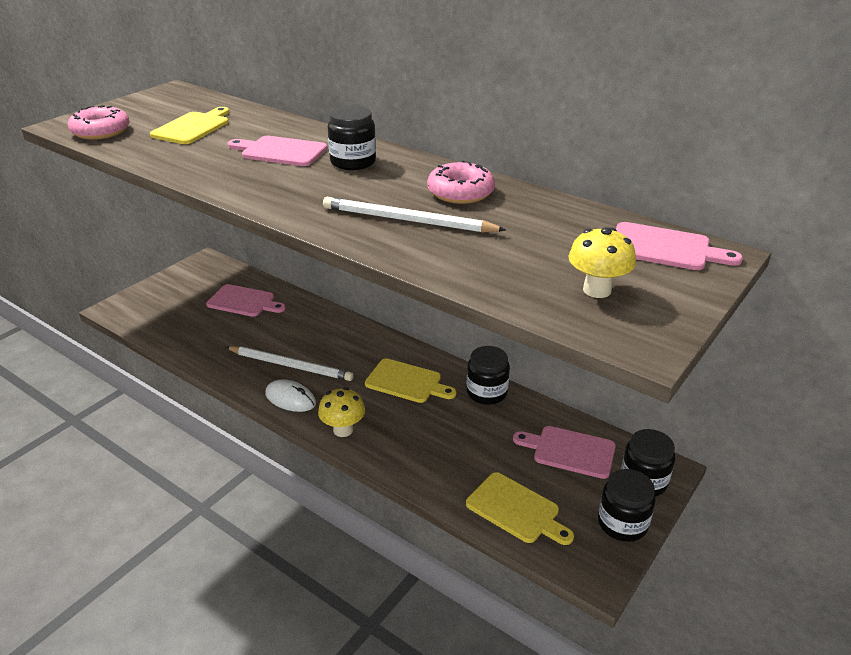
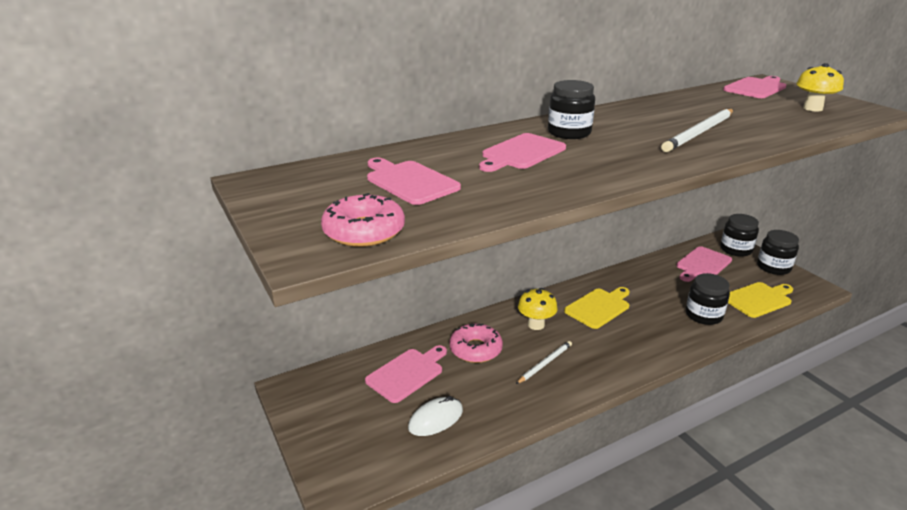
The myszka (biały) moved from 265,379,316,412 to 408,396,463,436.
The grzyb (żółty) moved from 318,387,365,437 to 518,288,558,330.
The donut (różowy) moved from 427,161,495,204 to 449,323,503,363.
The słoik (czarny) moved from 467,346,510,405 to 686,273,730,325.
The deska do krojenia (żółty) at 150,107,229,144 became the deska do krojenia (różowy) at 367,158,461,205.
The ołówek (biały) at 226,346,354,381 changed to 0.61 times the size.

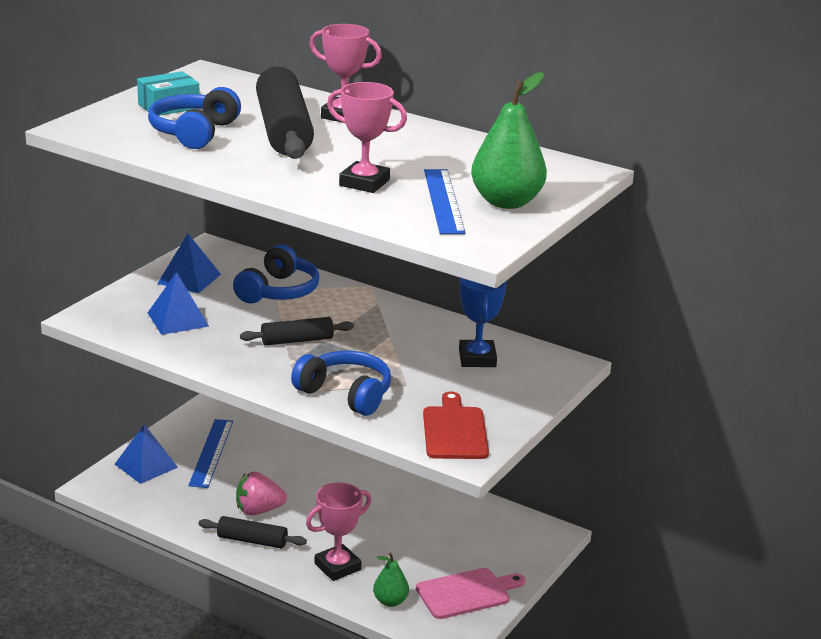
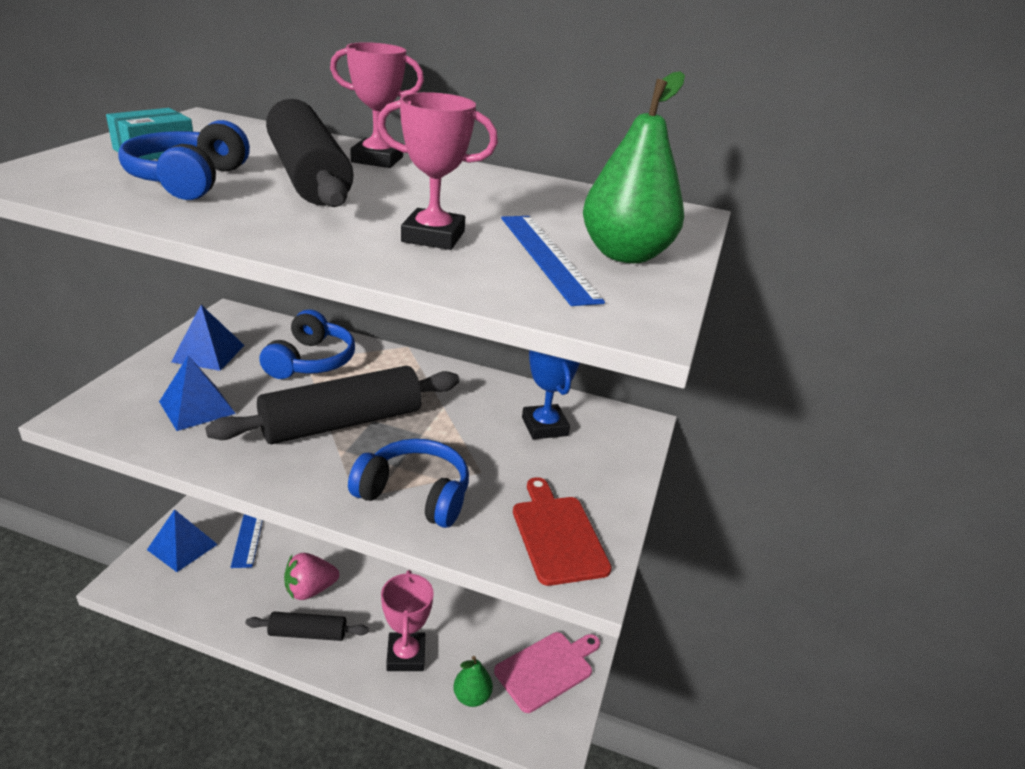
The puchar (różowy) at 306,483,371,581 turned 45 degrees counterclockwise.
The wałek do ciasta (czarny) at 240,317,354,345 changed to 1.92 times the size.

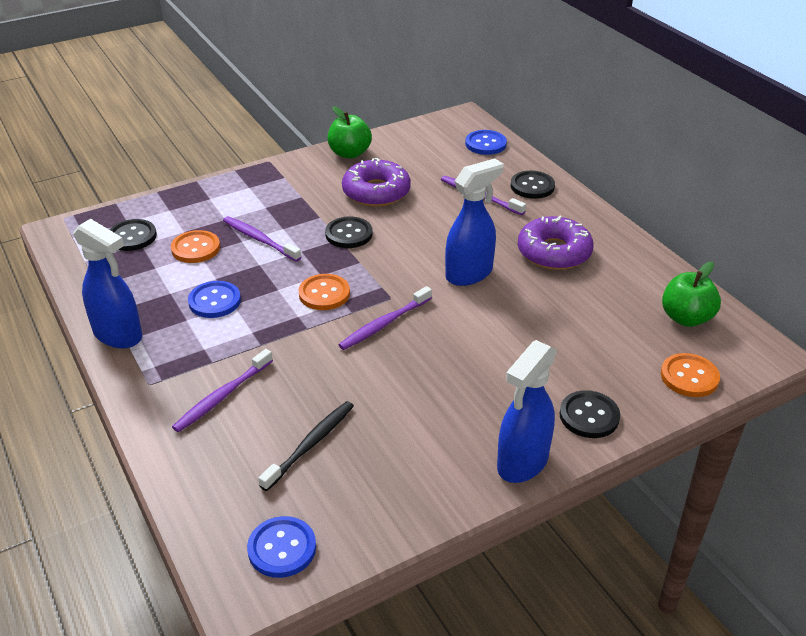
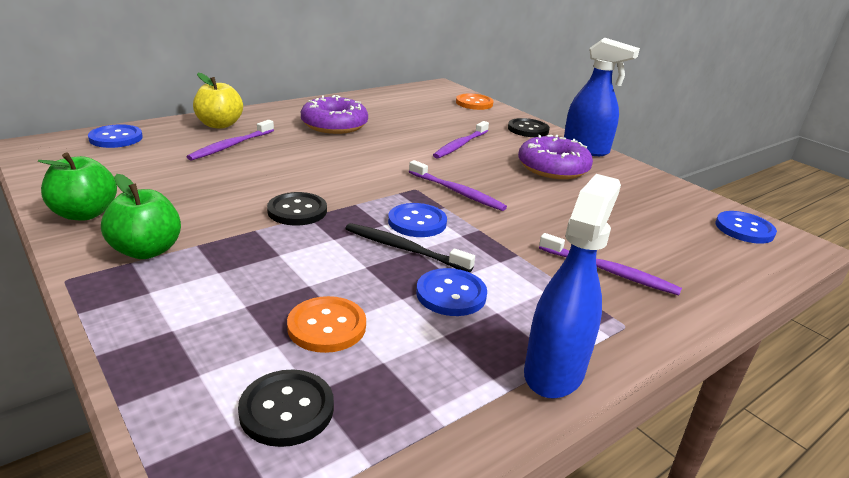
The spryskiwacz (niebieski) at 445,159,504,286 disappeared.
The szczoteczka do zębów (fioletowy) moved from 223,216,301,262 to 433,121,489,159.
The szczoteczka do zębów (czarny) moved from 258,401,354,491 to 345,223,475,272.
The donut (fioletowy) moved from 342,158,411,207 to 518,135,593,179.
The jabłko (zielony) moved from 662,262,721,327 to 101,174,181,259.
The guzik (czarny) at 511,171,555,199 was replaced by the jabłko (żółty) at 193,73,243,129.
The guzik (pomarańczowy) at 299,274,350,310 became the guzik (niebieski) at 388,203,447,237.

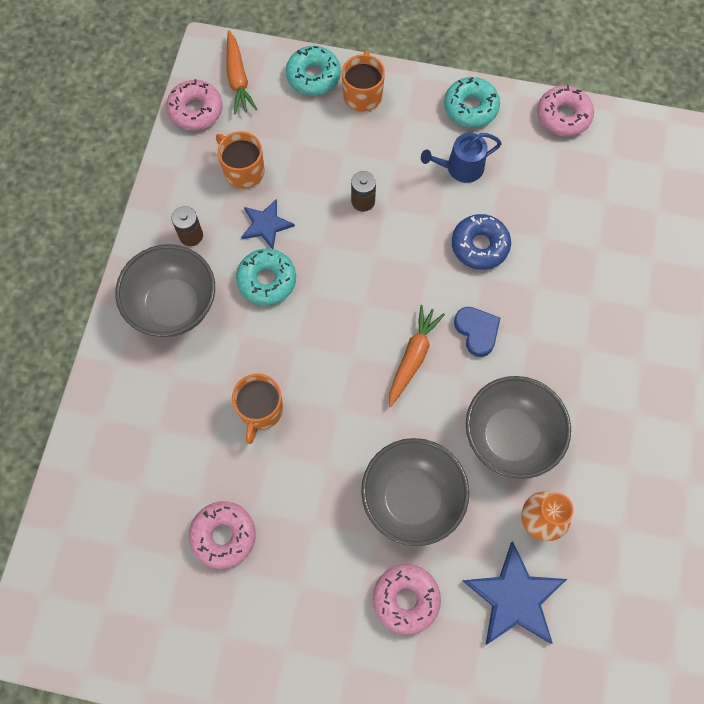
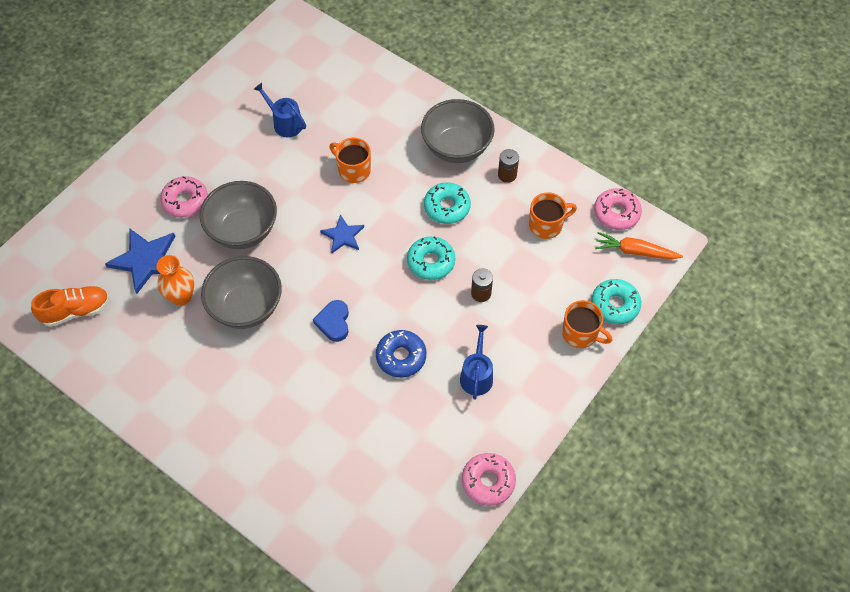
The marchewka (pomarańczowy) at 389,305,445,407 disappeared.
The but (pomarańczowy) at 31,286,109,327 appeared.
The gwiazda (niebieski) moved from 241,199,295,249 to 320,214,364,253.
The donut (turkusowy) moved from 444,77,500,128 to 407,236,455,280.
The donut (różowy) at 189,501,256,569 was replaced by the konewka (niebieski) at 254,83,306,137.
The serce (niebieski) at 454,307,500,357 turned 90 degrees clockwise.

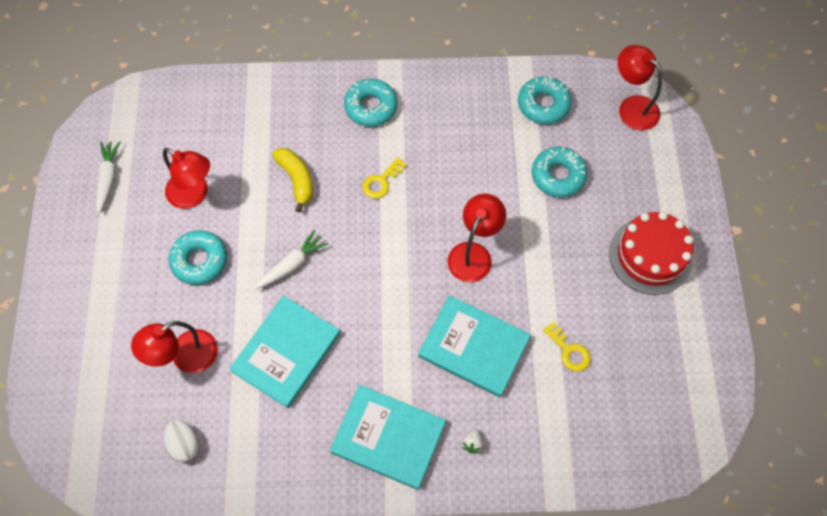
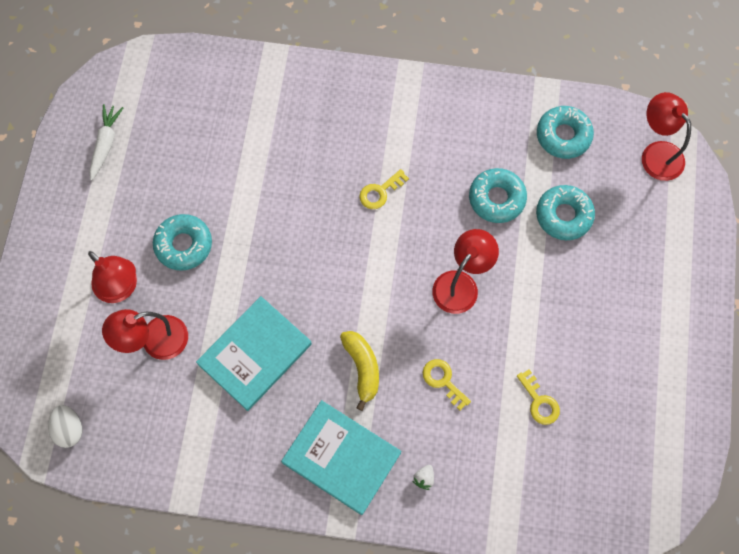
The marchewka (biały) at 254,229,328,290 disappeared.
The tort (czerwony) at 609,212,694,295 disappeared.
The lampka (czerwony) moved from 163,148,210,209 to 88,251,137,303.
The jajko (biały) moved from 164,420,199,462 to 48,405,82,448.
The banan (żółty) moved from 272,148,313,213 to 340,331,379,411.
The donut (turkusowy) moved from 344,79,398,127 to 469,168,527,223.
The książka (turkusowy) at 418,295,531,397 was replaced by the klucz (żółty) at 423,359,471,410.

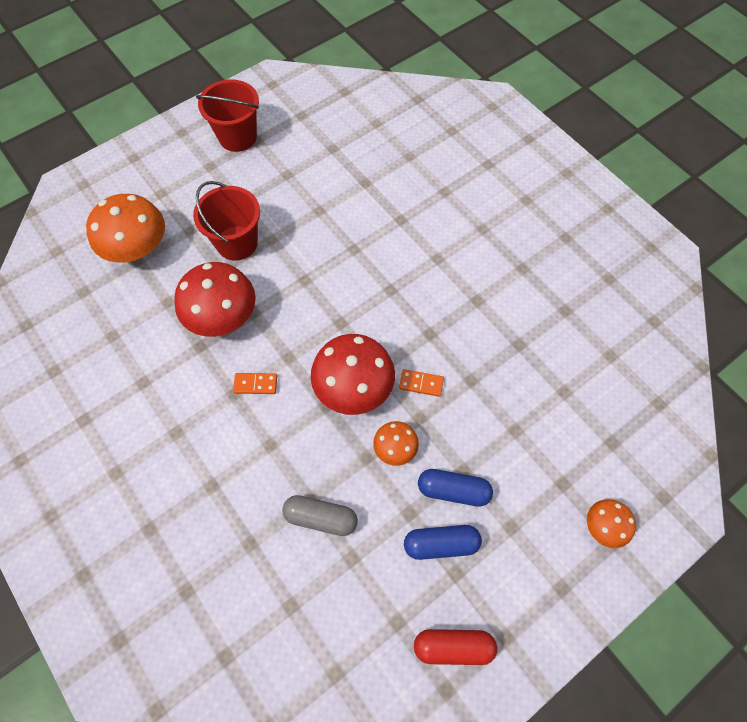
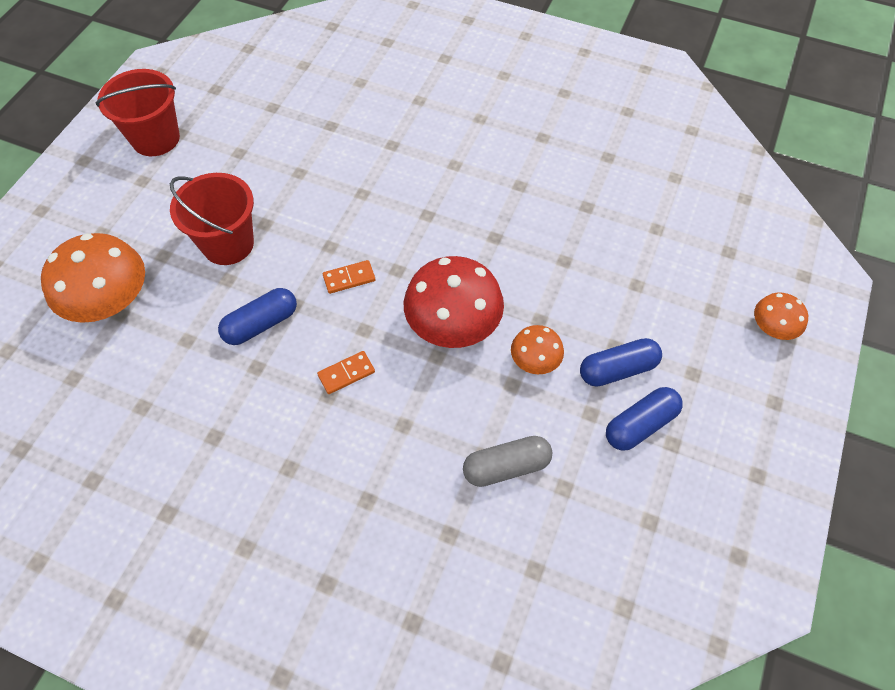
The kapsułka (czerwony) at 414,629,497,665 disappeared.
The kostka domina (pomarańczowy) moved from 399,369,444,397 to 323,260,375,294.
The grzyb (czerwony) at 174,262,256,337 was replaced by the kapsułka (niebieski) at 218,288,297,345.

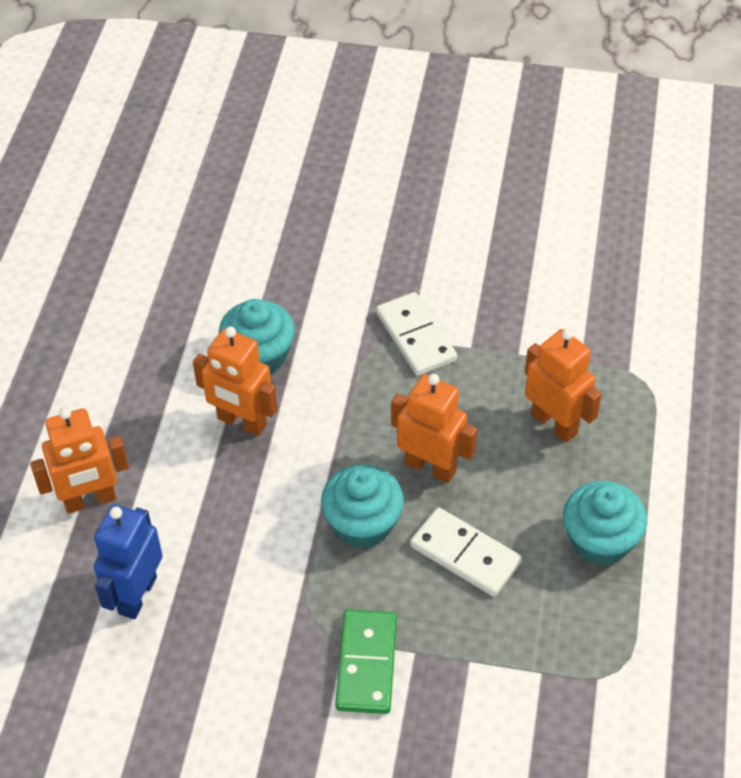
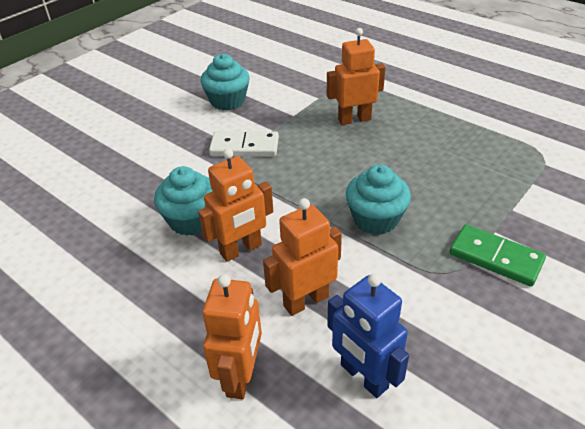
The kostka domina (biały) at 410,507,522,597 disappeared.
The robot (pomarańczowy) moved from 391,374,477,483 to 263,198,342,316.
The muffinka (turkusowy) moved from 563,481,647,566 to 201,54,250,110.

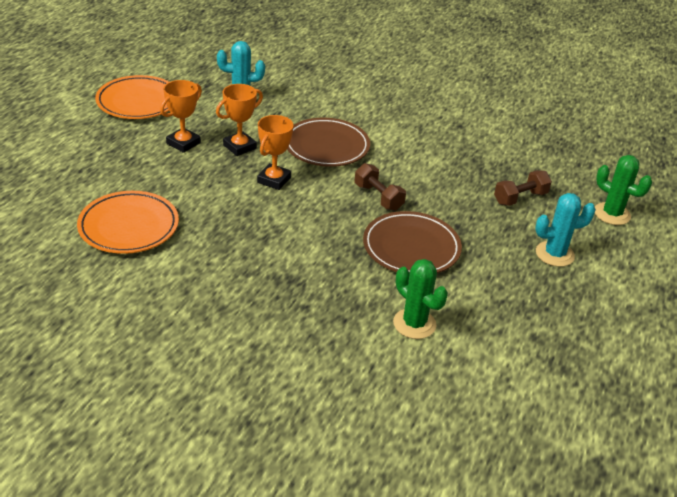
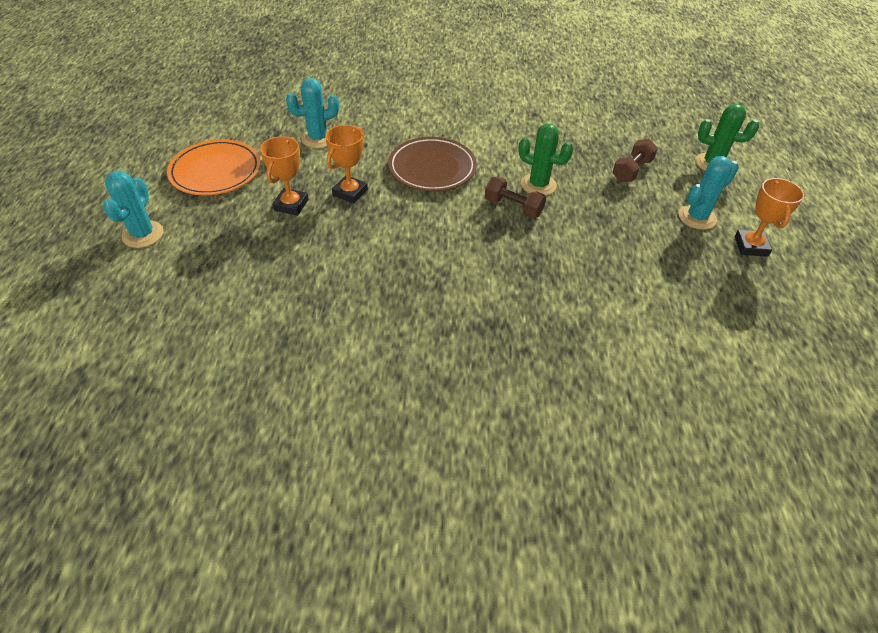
The talerz (pomarańczowy) at 77,191,179,254 disappeared.
The talerz (brązowy) at 363,211,462,273 disappeared.
The kaktus (turkusowy) at 103,170,164,248 appeared.
The puchar (pomarańczowy) moved from 257,115,293,190 to 735,177,804,257.
The kaktus (zielony) moved from 393,259,448,339 to 518,124,574,196.

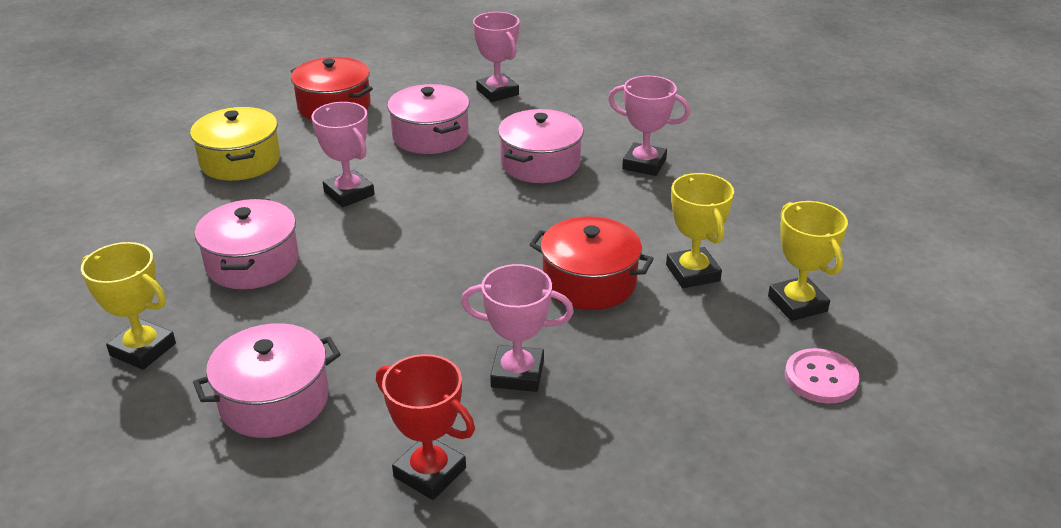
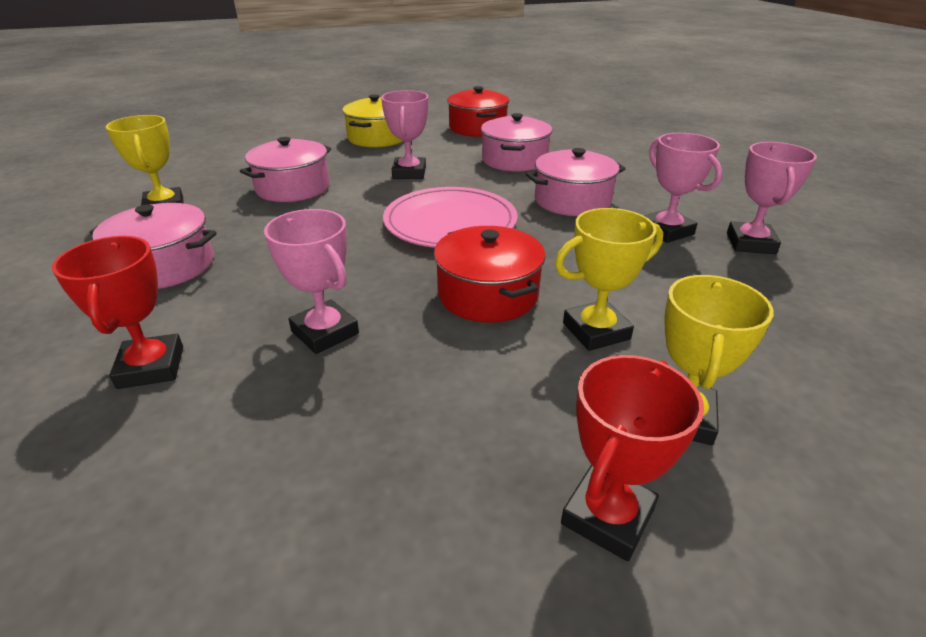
The talerz (różowy) at 383,187,518,248 appeared.
The puchar (różowy) moved from 473,12,520,102 to 727,142,817,254.
The guzik (różowy) at 785,348,860,404 was replaced by the puchar (czerwony) at 561,355,704,561.
The puchar (żółty) at 666,173,734,288 turned 45 degrees clockwise.

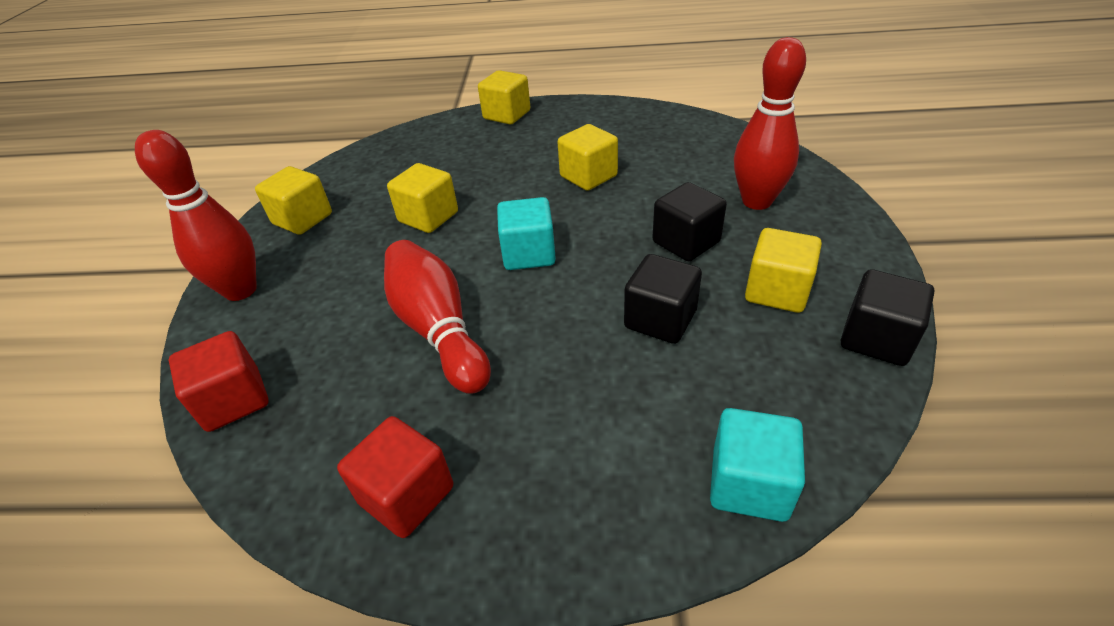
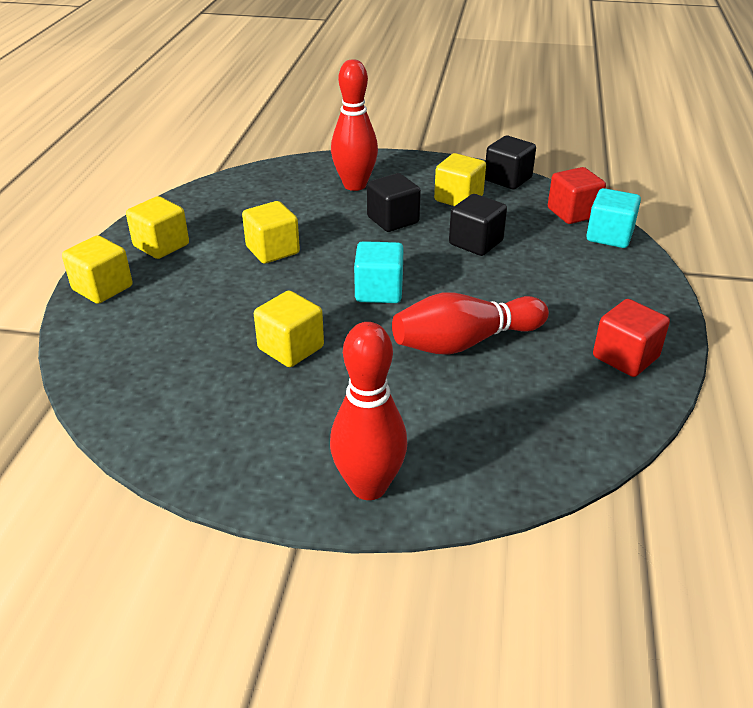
The sześcian (czerwony) moved from 169,331,269,432 to 548,167,606,224.
The sześcian (żółty) moved from 255,166,332,235 to 126,196,189,259.

